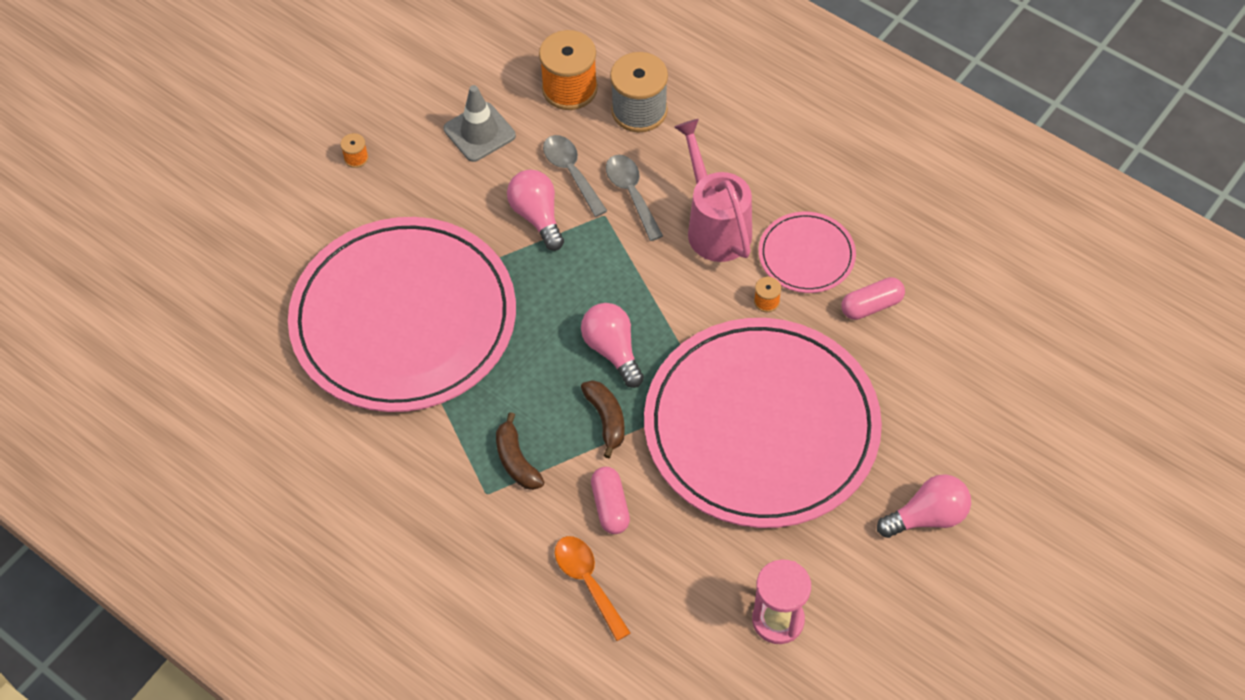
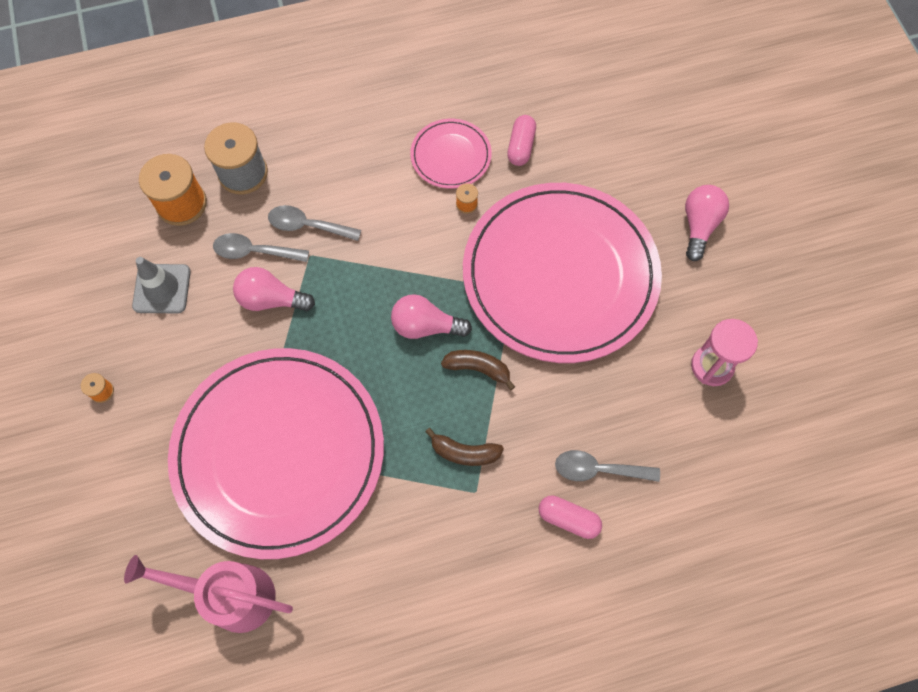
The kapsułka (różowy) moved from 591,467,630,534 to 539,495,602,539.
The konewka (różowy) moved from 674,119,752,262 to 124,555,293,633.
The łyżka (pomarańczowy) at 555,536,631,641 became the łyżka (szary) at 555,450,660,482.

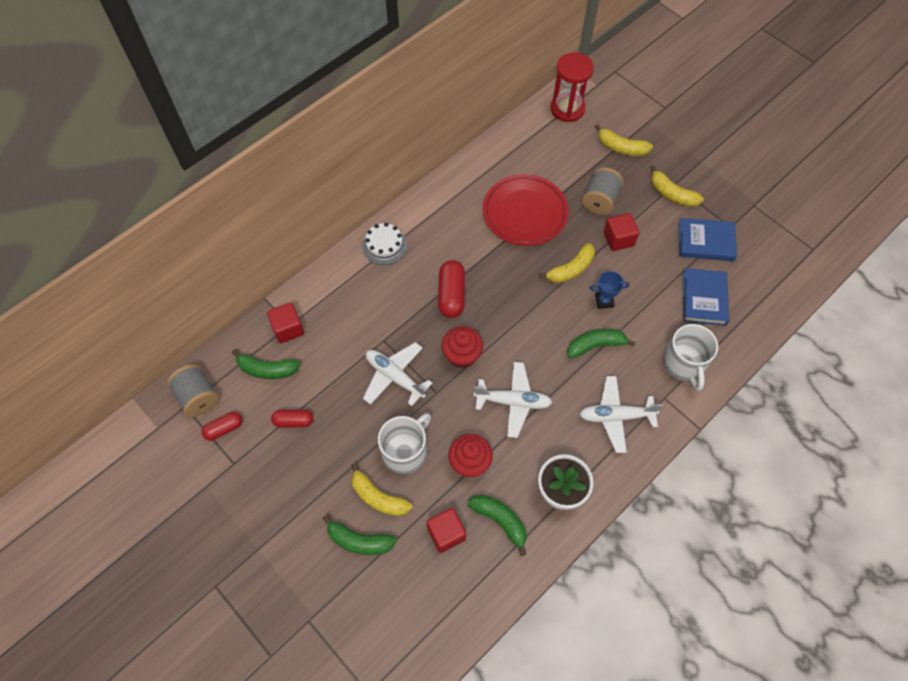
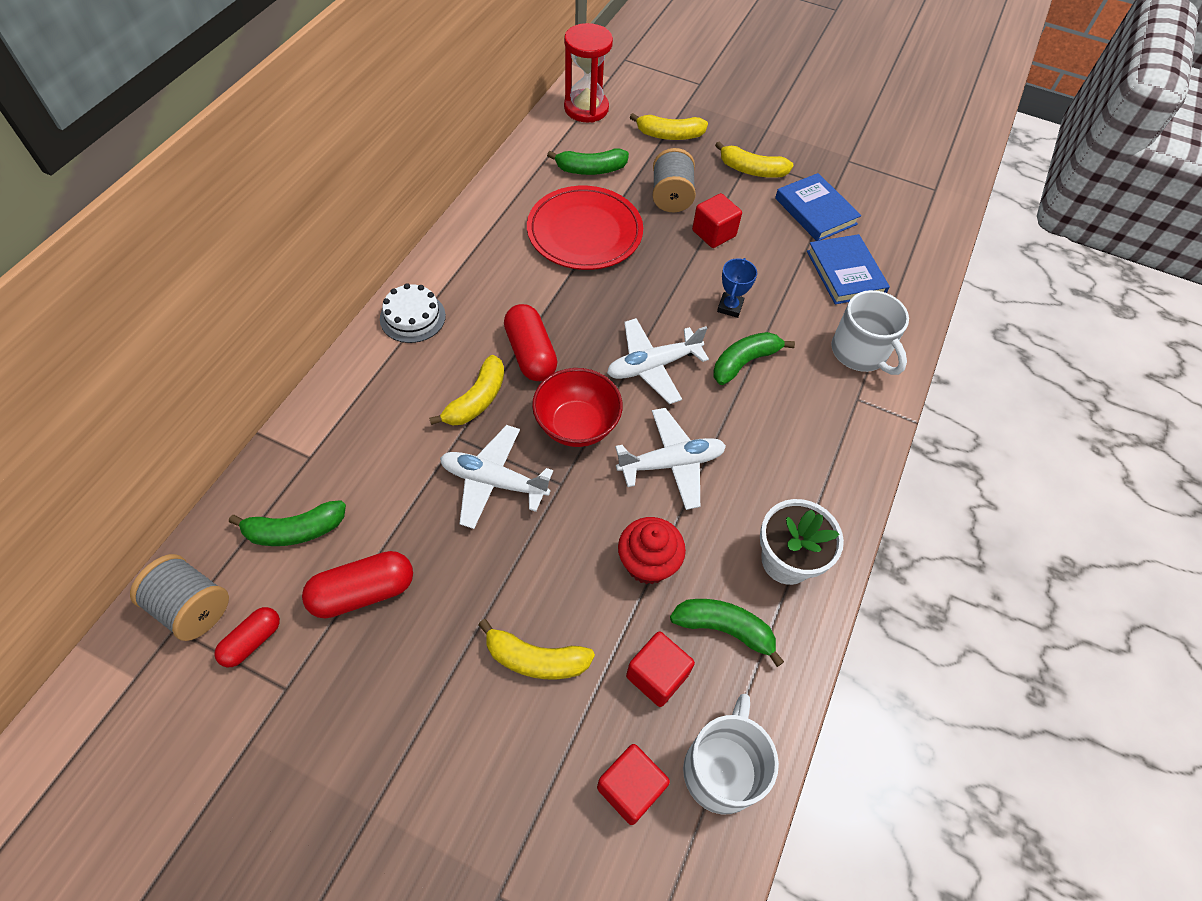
The sześcian (czerwony) moved from 267,302,304,343 to 597,744,670,825.
The banan (zielony) moved from 323,515,397,555 to 547,148,629,175.
The kubek (biały) moved from 378,413,431,474 to 683,694,779,814.
The banan (żółty) moved from 539,243,595,283 to 429,355,504,426.
The samolot (biały) moved from 579,376,663,453 to 607,318,709,404.
The muffinka (czerwony) at 442,326,483,368 was replaced by the miska (czerwony) at 532,368,623,447.
The puchar (niebieski) at 590,271,629,309 turned 45 degrees counterclockwise.
The książka (niebieski) at 679,218,737,261 turned 75 degrees clockwise.
The kapsułka (czerwony) at 271,410,313,428 changed to 1.61 times the size.

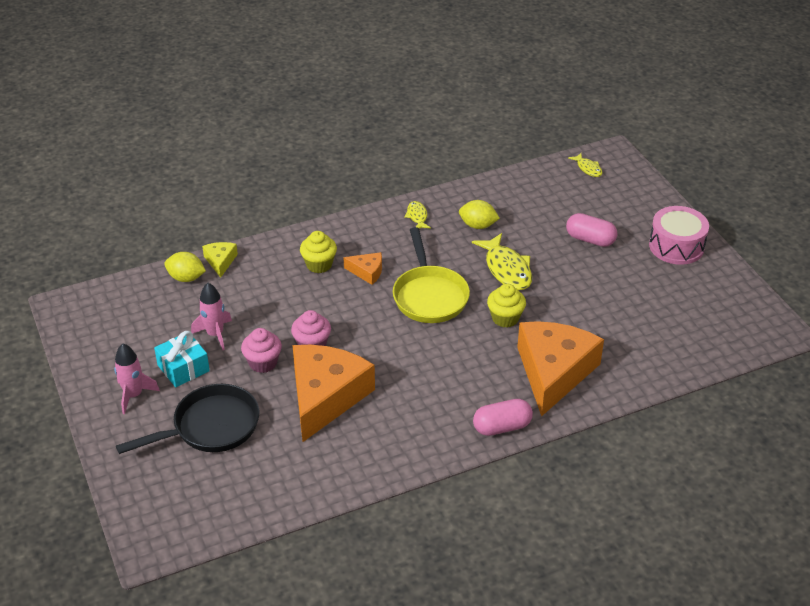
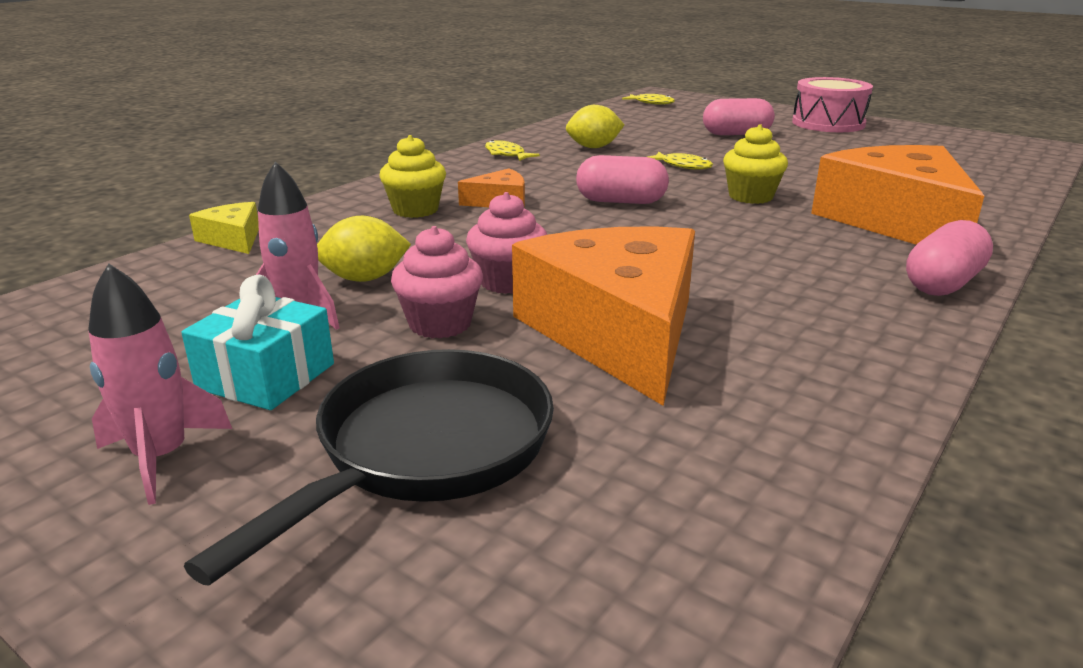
The cytryna (żółty) moved from 164,252,206,282 to 317,216,411,282.
The patelnia (żółty) at 393,227,470,323 was replaced by the kapsułka (różowy) at 576,155,669,204.
The ryba (żółty) at 472,233,532,290 changed to 0.53 times the size.

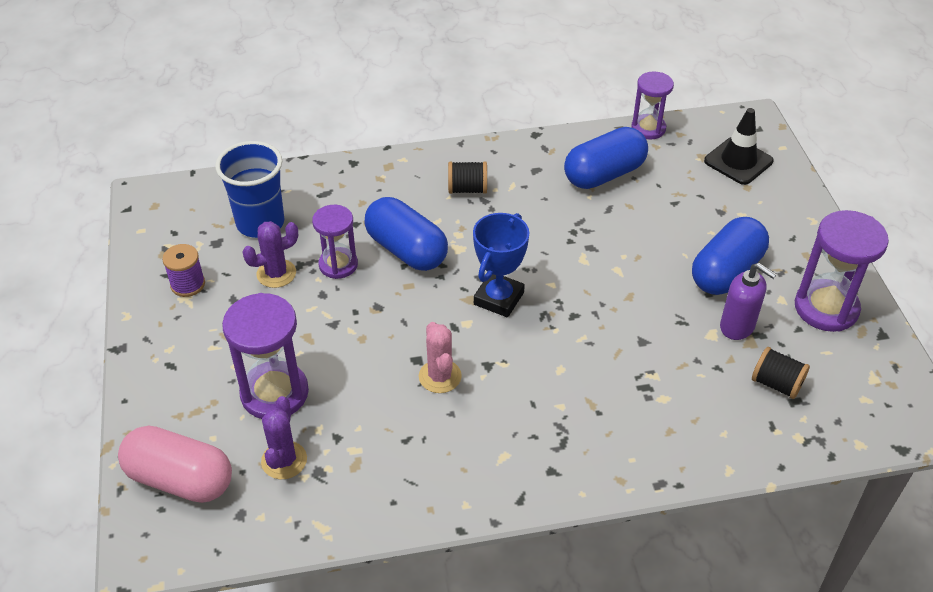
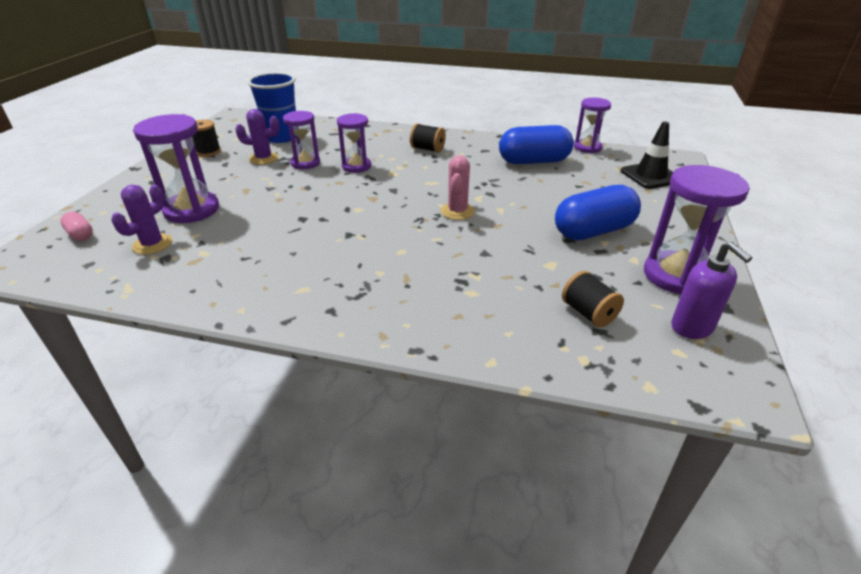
The puchar (niebieski) at 473,213,529,317 disappeared.
The kaktus (różowy) moved from 419,322,462,393 to 441,155,475,220.
The dozownik mydła (fioletowy) moved from 720,263,777,340 to 671,242,752,339.
The kapsułka (niebieski) at 364,197,448,271 was replaced by the klepsydra (fioletowy) at 337,113,371,173.
The szpulka (fioletowy) at 162,244,205,297 became the szpulka (czarny) at 192,120,221,157.
The kapsułka (różowy) at 118,426,232,503 changed to 0.47 times the size.

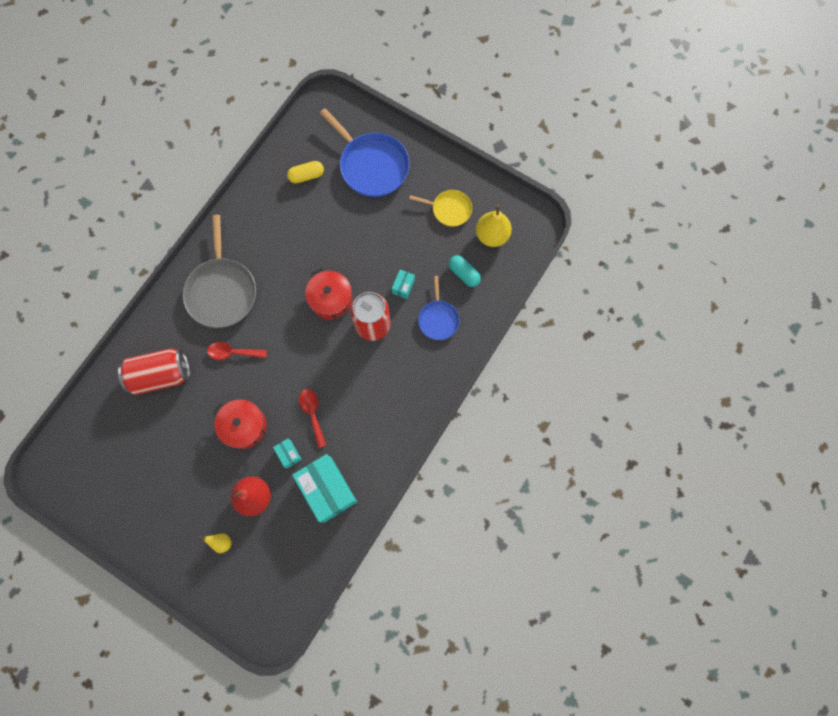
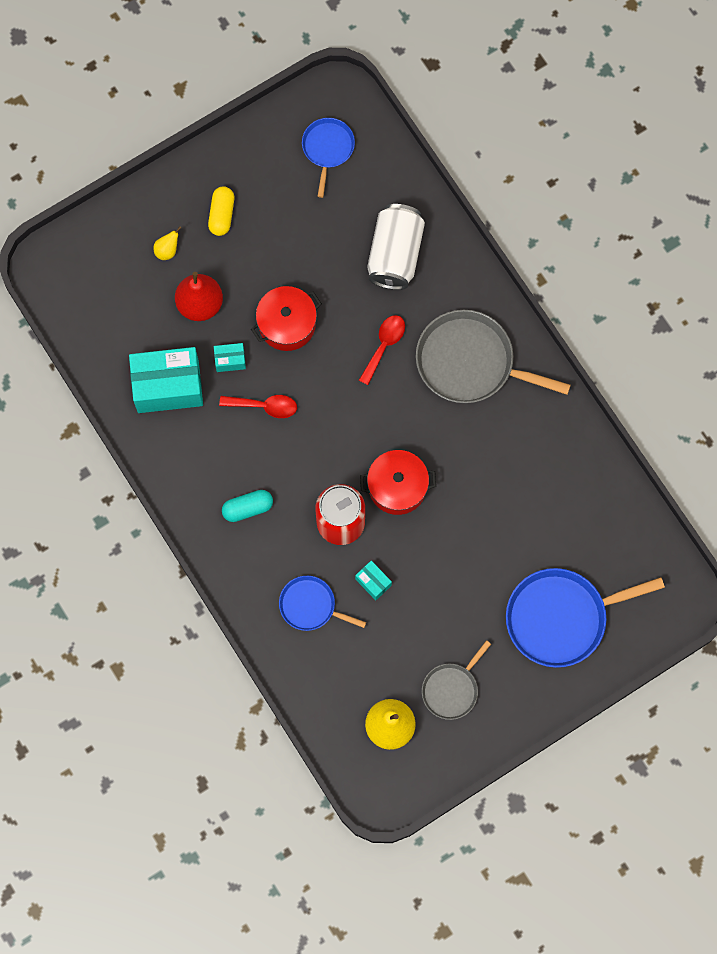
The patelnia (niebieski) at 302,118,355,198 appeared.
The kapsułka (żółty) moved from 287,161,324,184 to 208,186,234,236.
The kapsułka (turkusowy) moved from 449,255,481,287 to 222,490,273,522.
The puszka (czerwony) at 118,348,190,395 became the puszka (biały) at 367,204,425,290.
The patelnia (żółty) at 409,190,472,227 became the patelnia (szary) at 422,640,491,720.

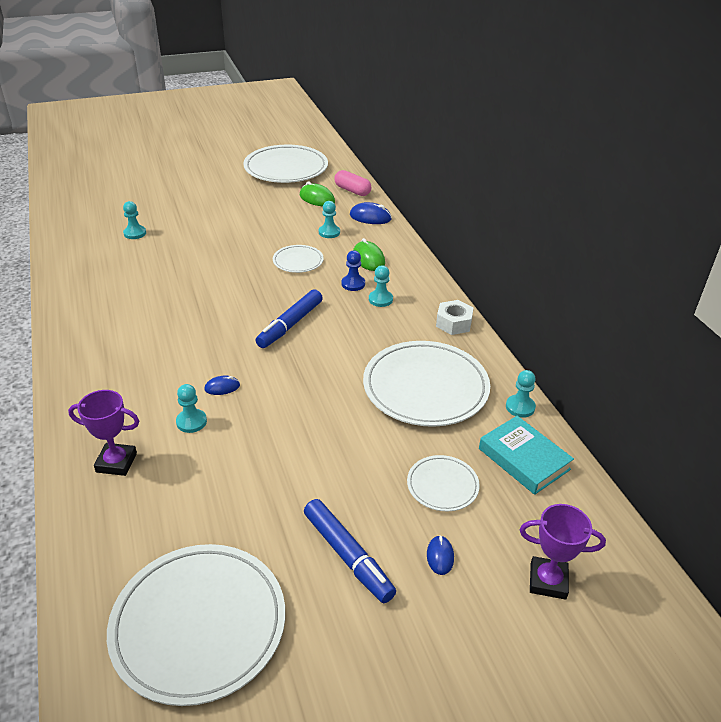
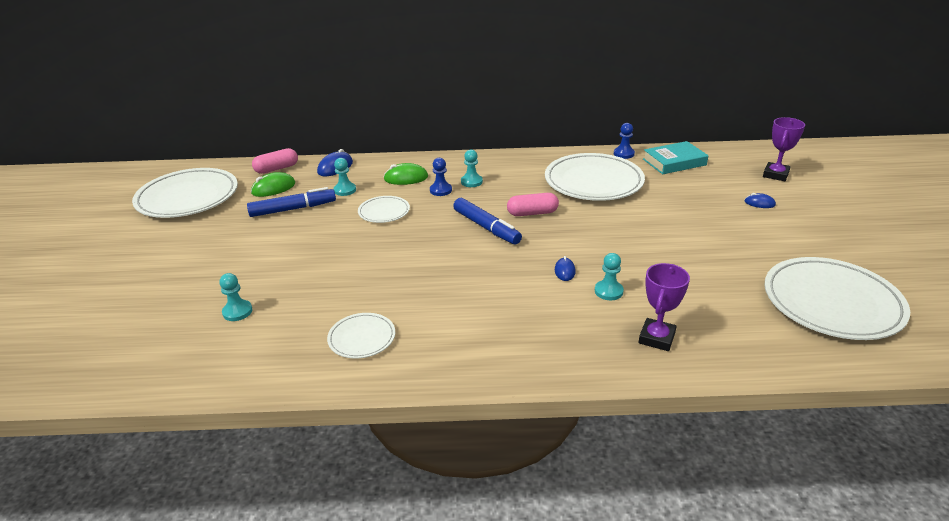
The nakrętka (biały) at 436,300,474,335 disappeared.
The kapsułka (różowy) at 507,193,559,216 appeared.
The flamaster (niebieski) moved from 304,499,396,603 to 247,187,336,217.
The talerz (biały) moved from 407,455,480,511 to 327,313,395,358.
The pionek (turkusowy) at 506,370,536,418 became the pionek (niebieski) at 614,123,635,159.

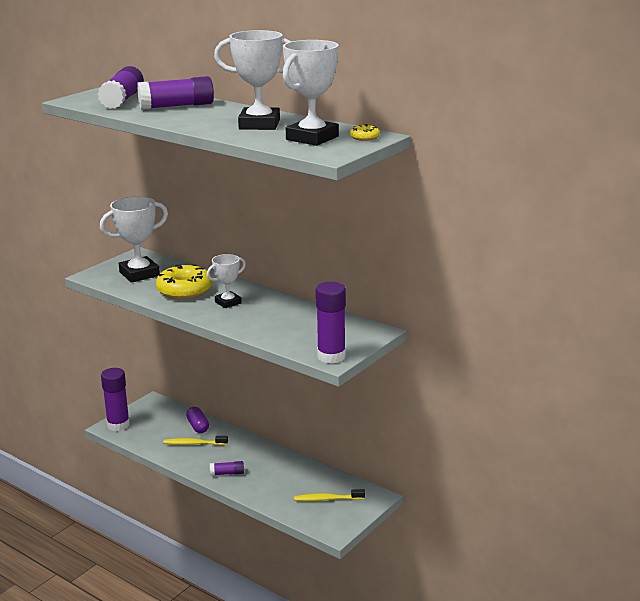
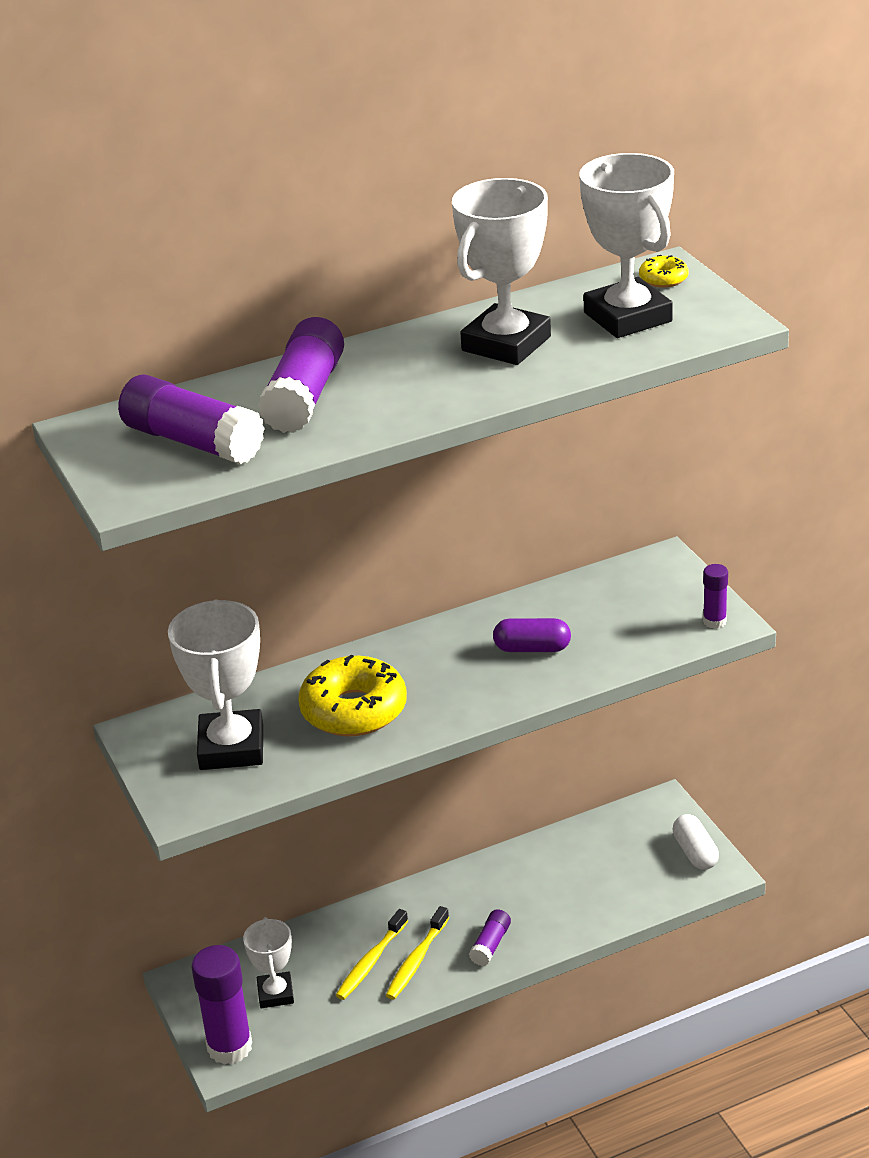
The kapsułka (biały) at 673,814,719,870 appeared.
The kapsułka (fioletowy) moved from 186,407,209,433 to 493,618,571,652.
The puchar (biały) moved from 207,254,246,308 to 243,917,294,1008.
The szczoteczka do zębów (żółty) moved from 294,489,365,501 to 386,906,449,1000.
The klej w sztyfcie (fioletowy) at 316,282,346,364 changed to 0.51 times the size.

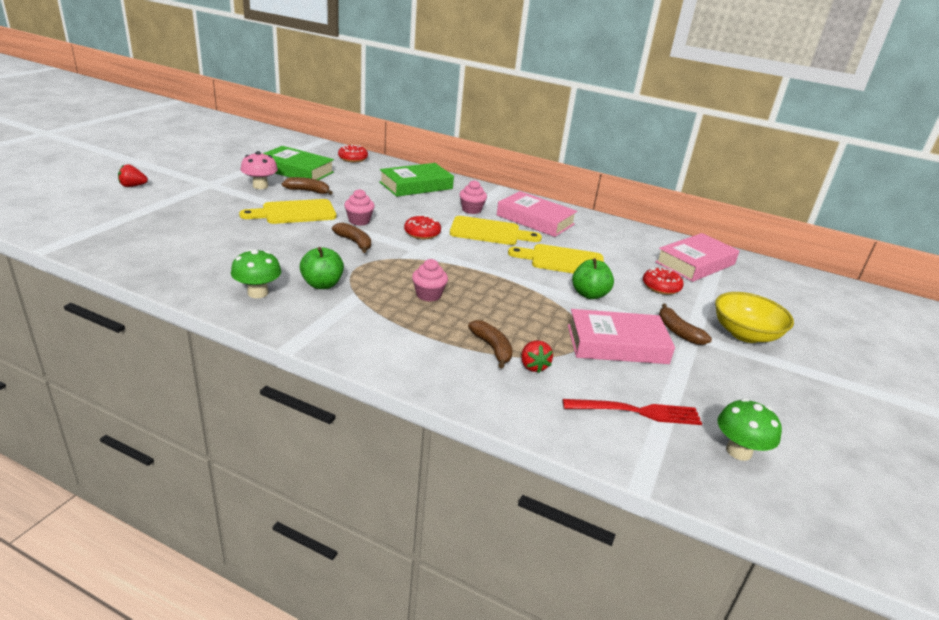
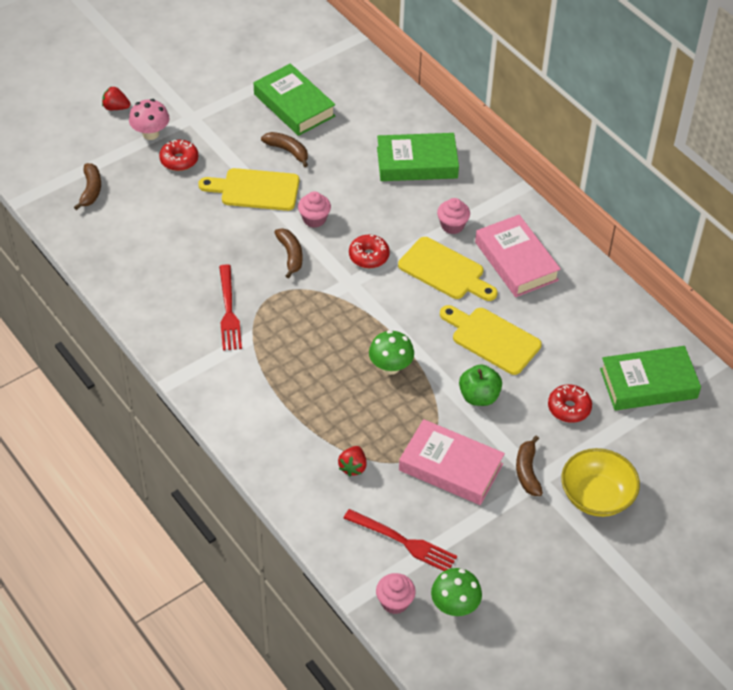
The grzyb (zielony) moved from 231,249,282,298 to 369,330,414,375.
The grzyb (różowy) moved from 240,151,278,189 to 129,99,170,140.
The donut (czerwony) moved from 338,144,368,162 to 159,140,198,171.
The muffinka (różowy) moved from 412,259,448,302 to 376,573,416,614.
The banan (brązowy) moved from 468,320,513,368 to 74,163,101,210.
The jabłko (zielony) at 300,247,344,289 was replaced by the widelec (czerwony) at 219,264,242,351.
The książka (różowy) at 655,233,739,282 became the książka (zielony) at 600,346,701,410.

